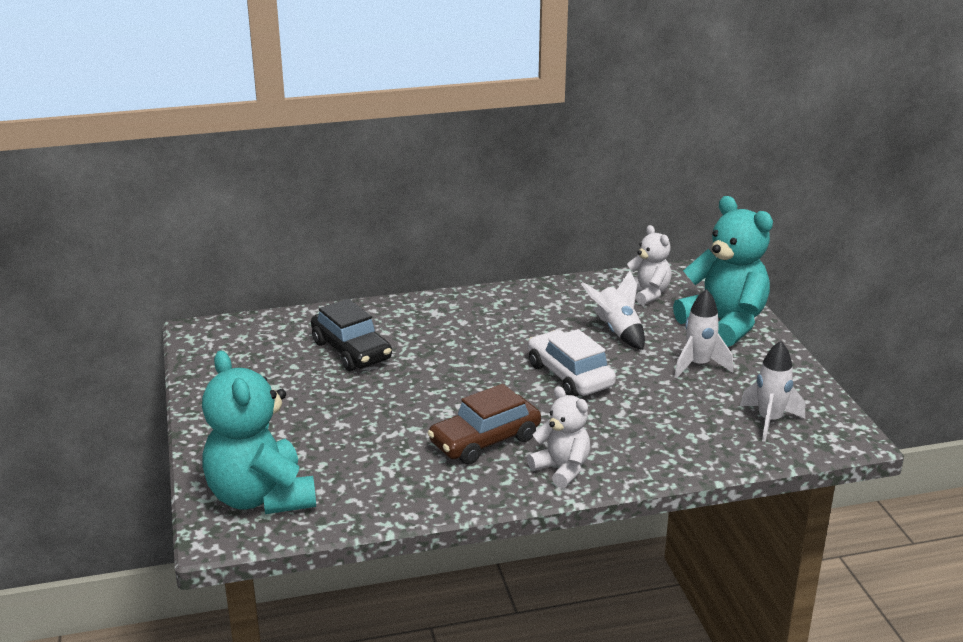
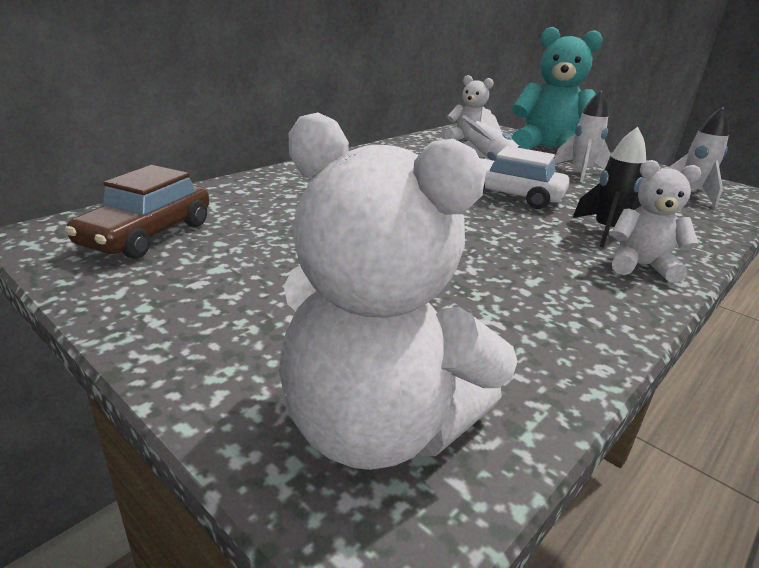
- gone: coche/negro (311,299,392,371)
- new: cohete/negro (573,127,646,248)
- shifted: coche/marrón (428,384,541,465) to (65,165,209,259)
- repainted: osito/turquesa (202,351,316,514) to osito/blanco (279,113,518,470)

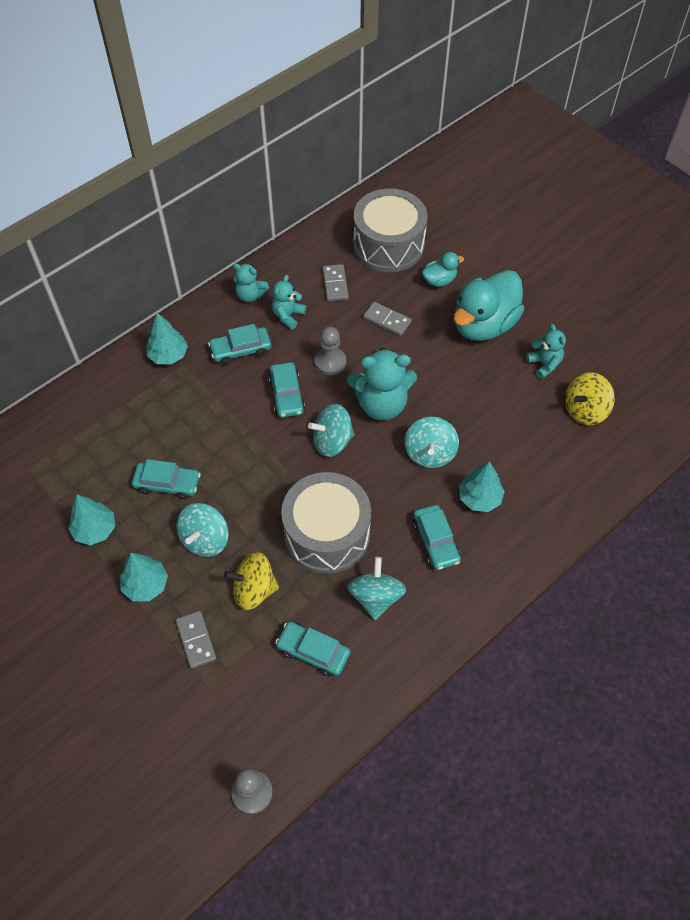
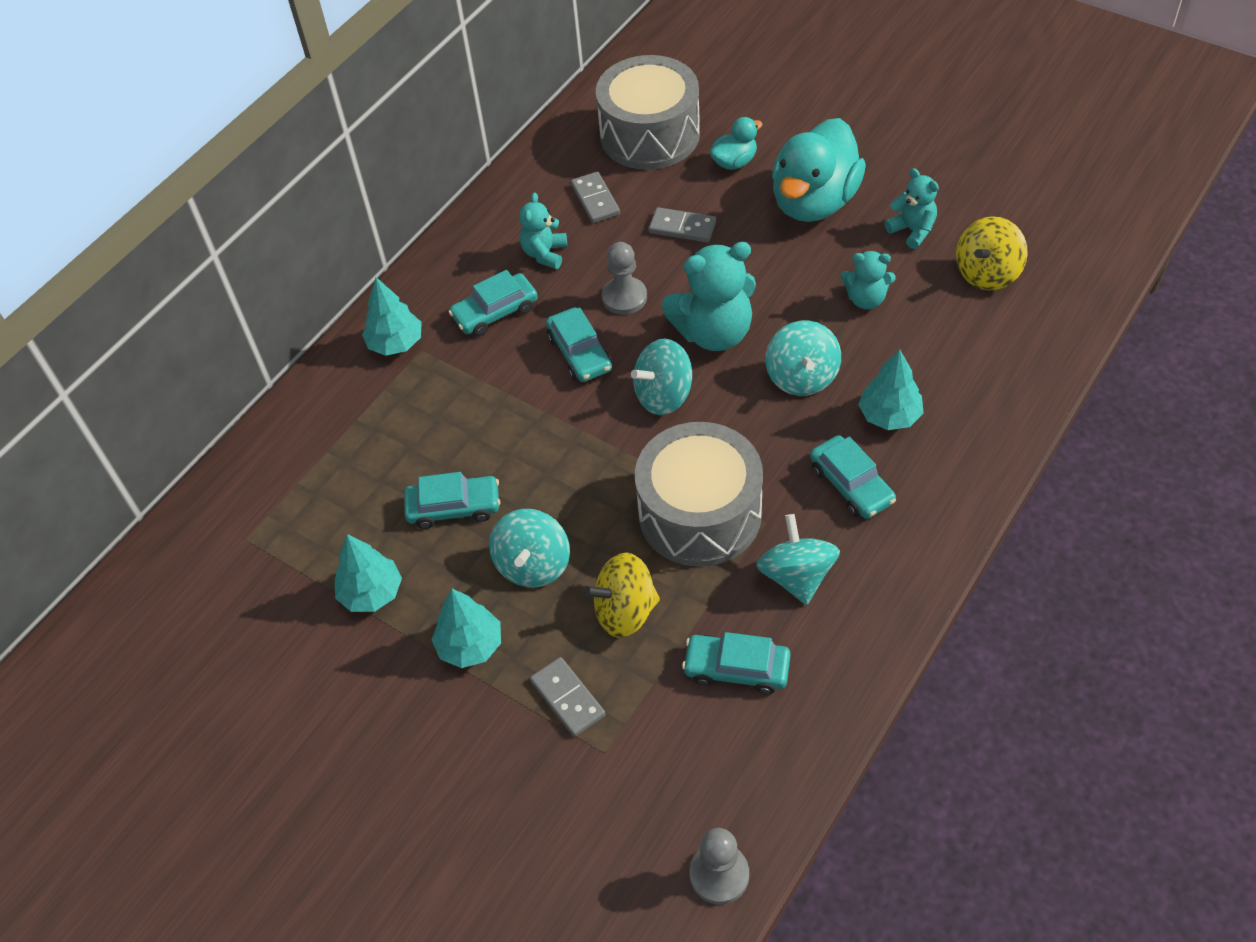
- shifted: osito/turquesa (233,263,269,302) to (841,251,896,309)

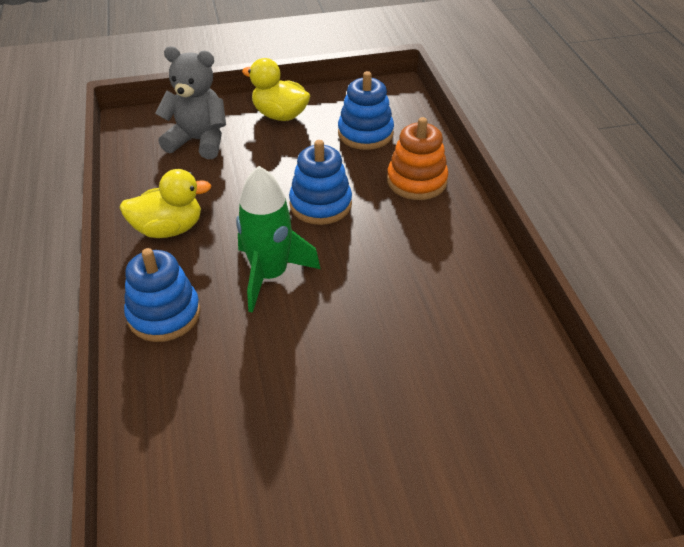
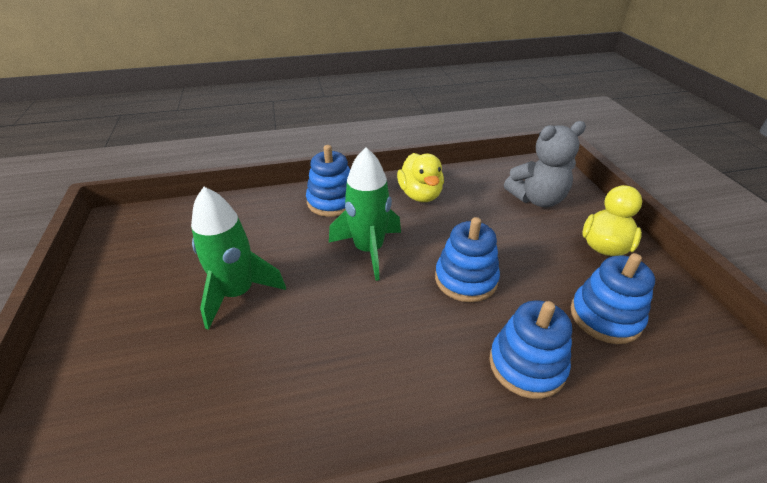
- new: cohete/verde (191,187,286,330)
- repainted: juguete apilable/naranja (387,117,448,200) to juguete apilable/azul (489,300,572,399)
- rotated: osito/gris (155,46,226,159) = (504,121,586,207) 60 degrees clockwise

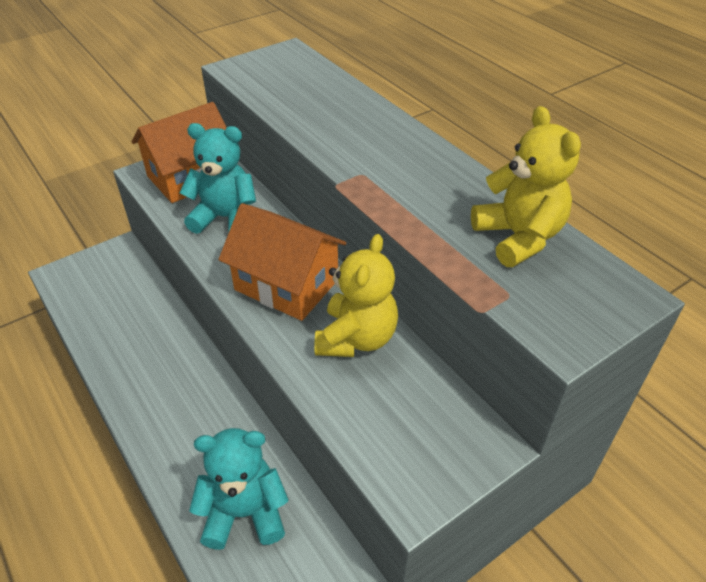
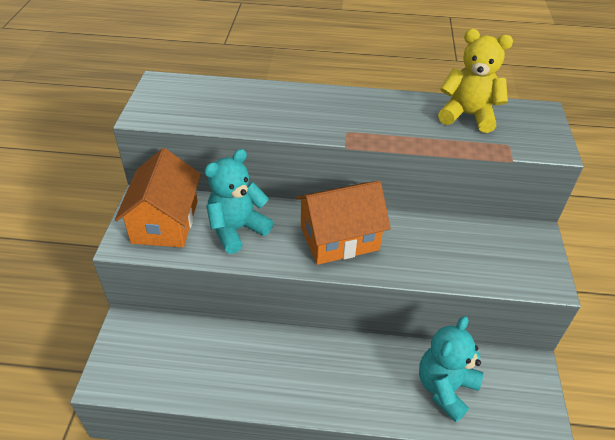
- gone: osito/amarillo (314,234,398,357)

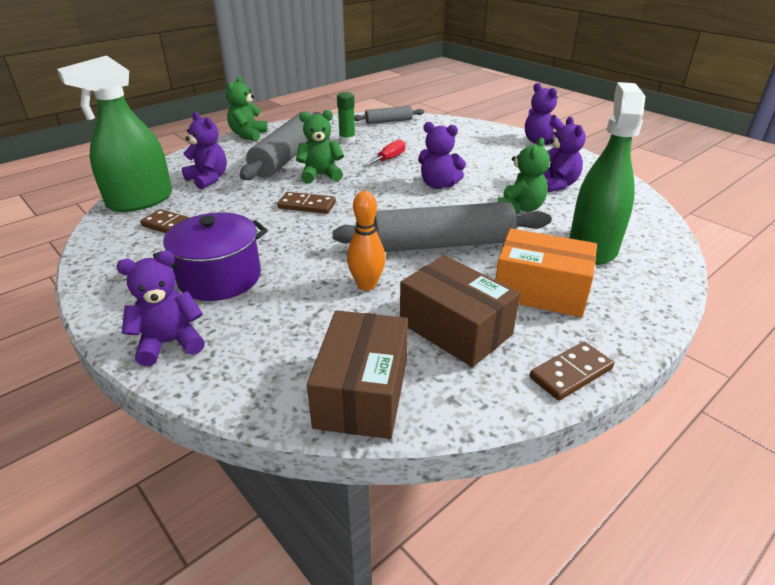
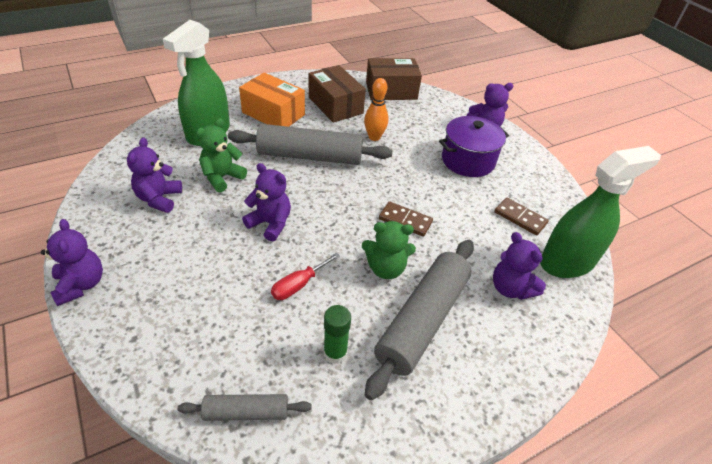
- gone: osito/verde (226,76,268,141)
- gone: ficha de dominó/marrón (529,342,614,401)
- rotated: caja/marrón (307,310,408,439) = (366,58,422,100) 60 degrees clockwise

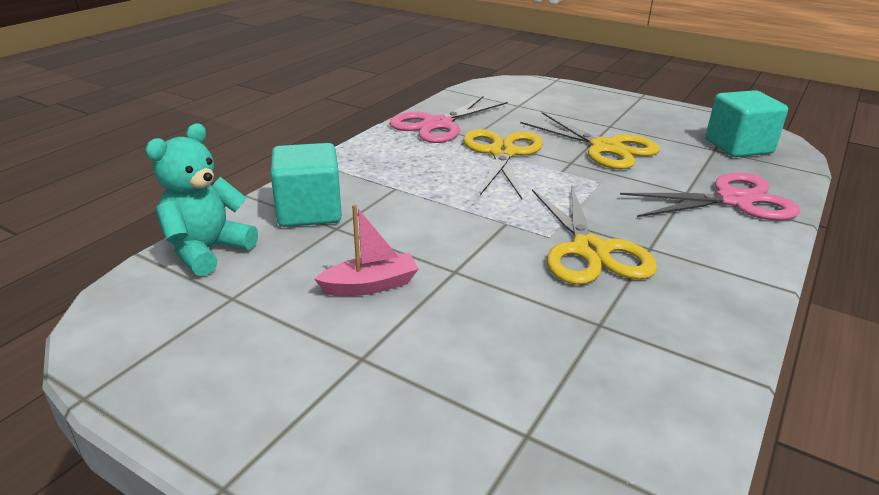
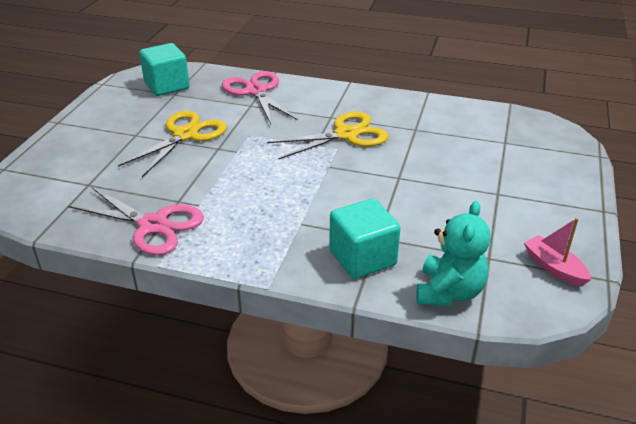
- gone: tijeras/amarillo (463,129,543,199)
- shifted: barco/rosa (314,204,419,296) to (524,218,591,287)
- rotated: osito/turquesa (145,123,258,276) = (417,201,491,306) 90 degrees counterclockwise

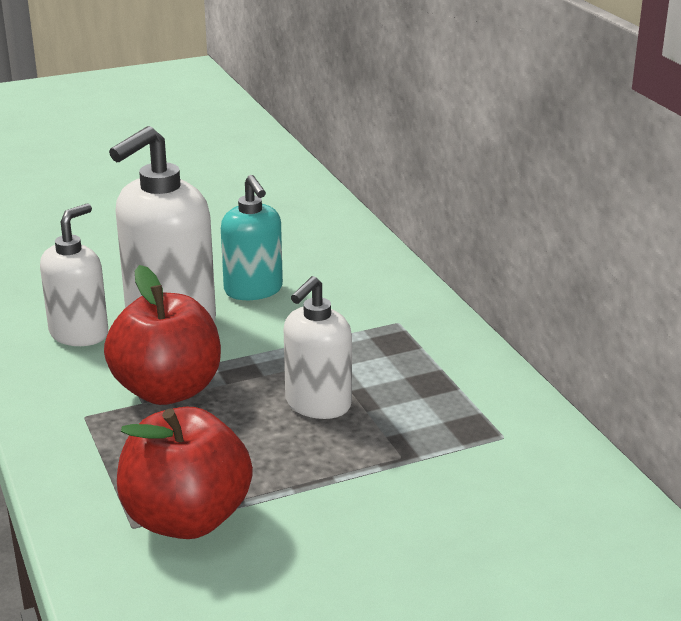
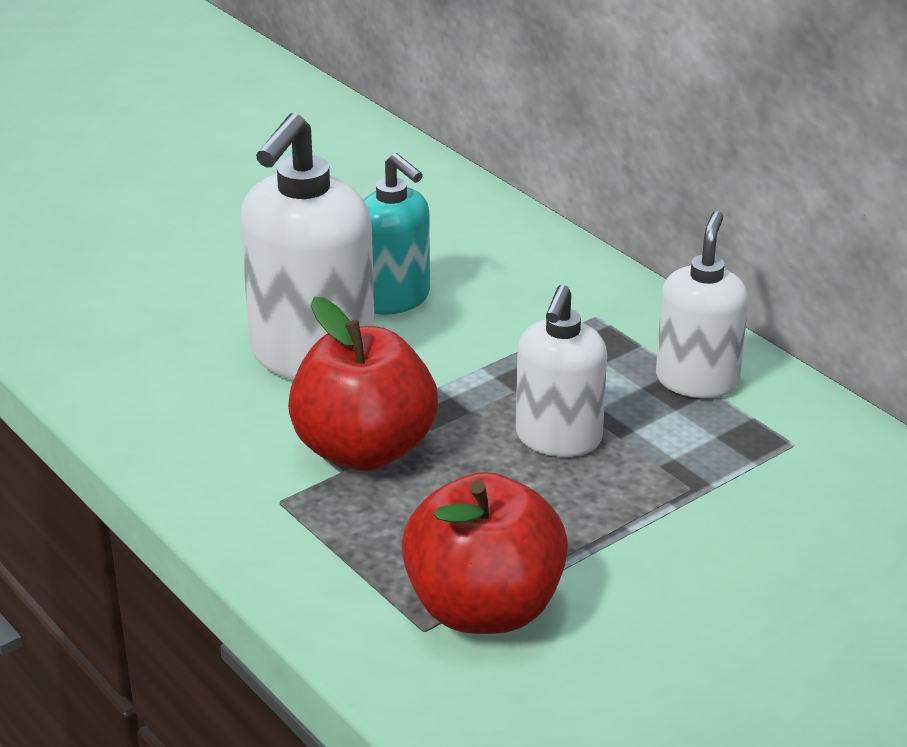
- shifted: dispensador de jabón/blanco (40,203,108,346) to (656,211,748,398)

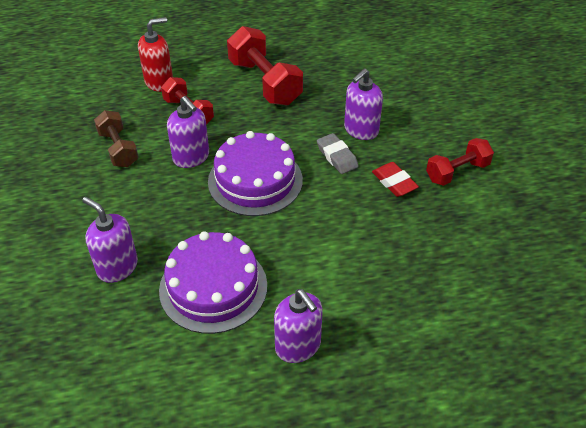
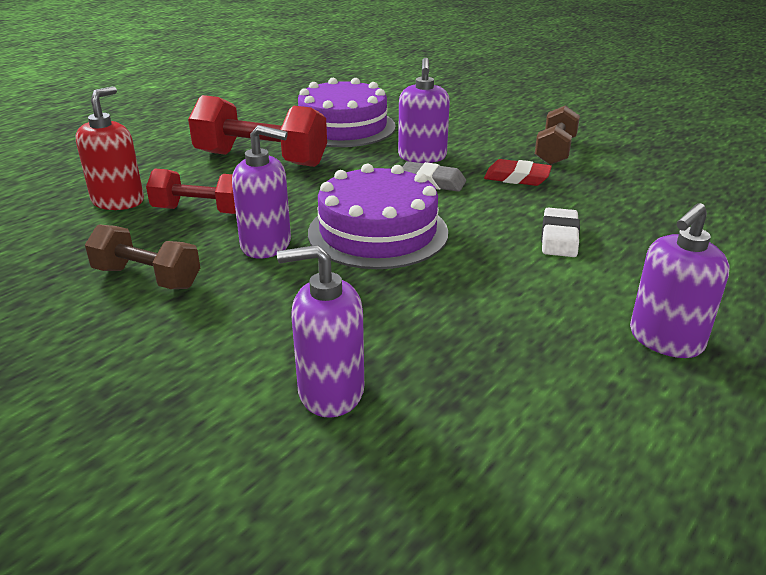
- new: goma de borrar/blanco (541,208,580,257)
- shifted: tarta/morado (159,231,267,334) to (298,78,396,147)
- repainted: mancuerna/rojo (426,138,494,186) to mancuerna/marrón (535,105,580,165)
- rotated: dispensador de jabón/morado (274,289,323,363) = (630,203,729,358) 120 degrees clockwise

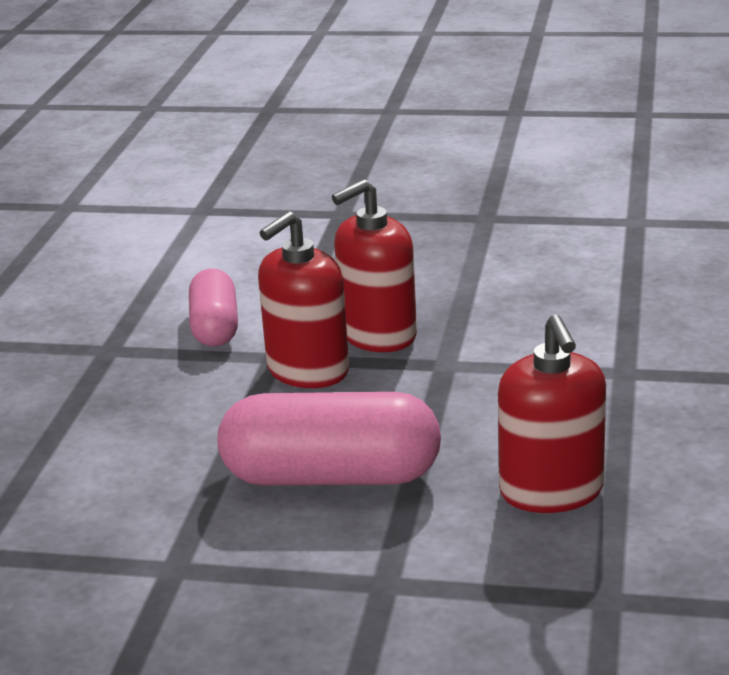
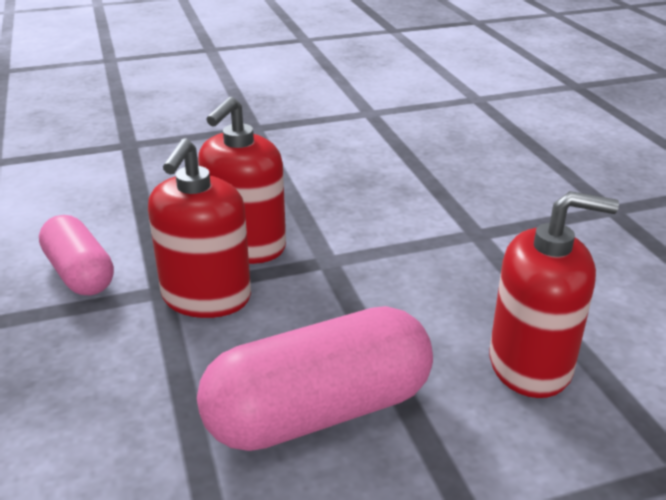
- rotated: dispensador de jabón/rojo (498,314,606,513) = (490,191,619,398) 45 degrees counterclockwise

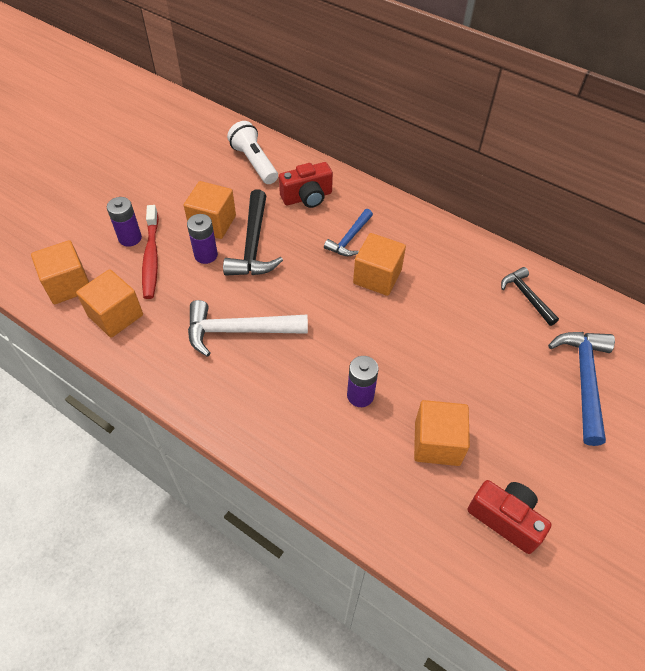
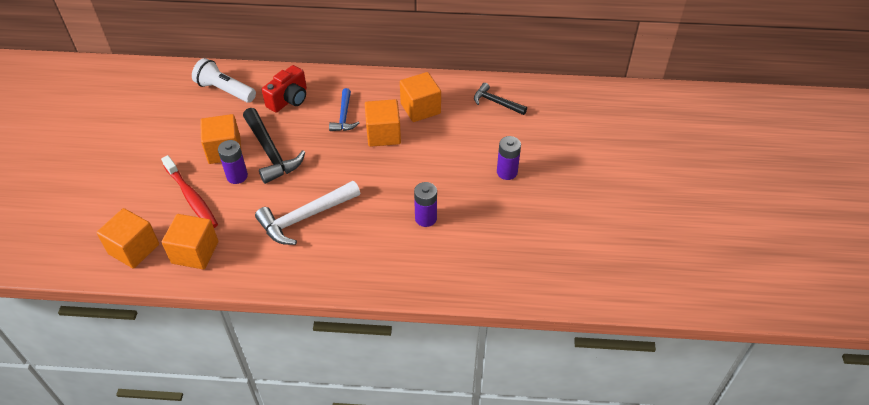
- gone: cámara/rojo (467,480,552,554)
- gone: martillo/azul (548,332,615,446)
- shifted: pila/morado (107,197,142,247) to (497,136,521,180)
- shifted: cubo/naranja (414,400,470,466) to (400,72,441,122)

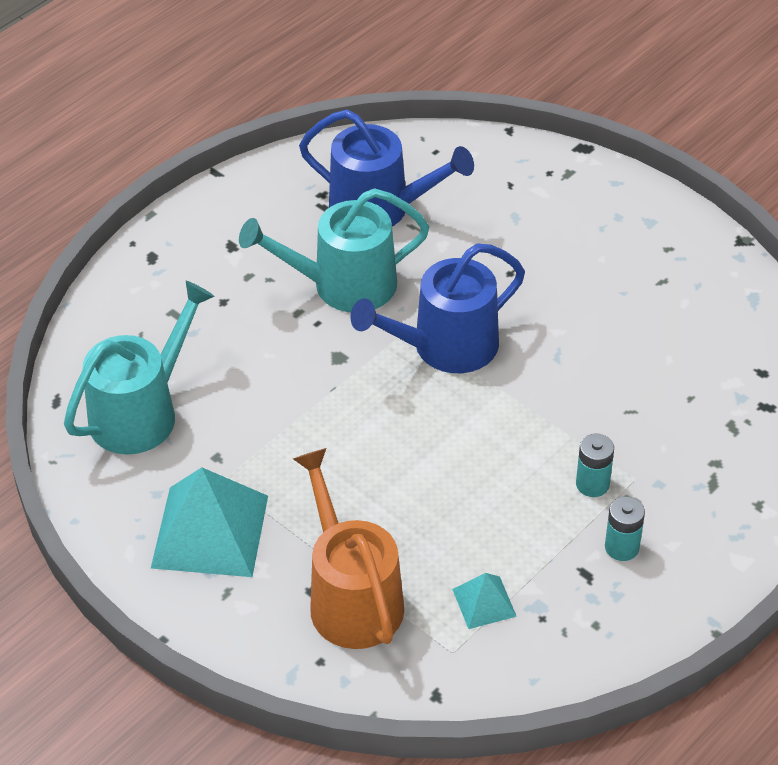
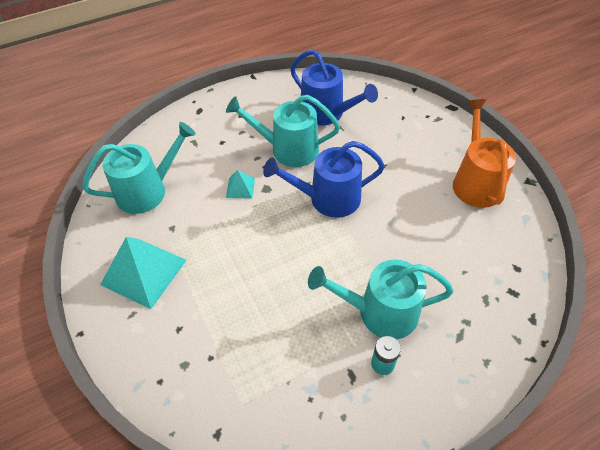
- shifted: regadera/naranja (293,448,404,649) to (453,99,516,208)
- shifted: pirámide/turquesa (452,573,517,629) to (226,170,255,199)
- swapped: pila/turquesa (576,434,614,497) to regadera/turquesa (308,260,454,339)

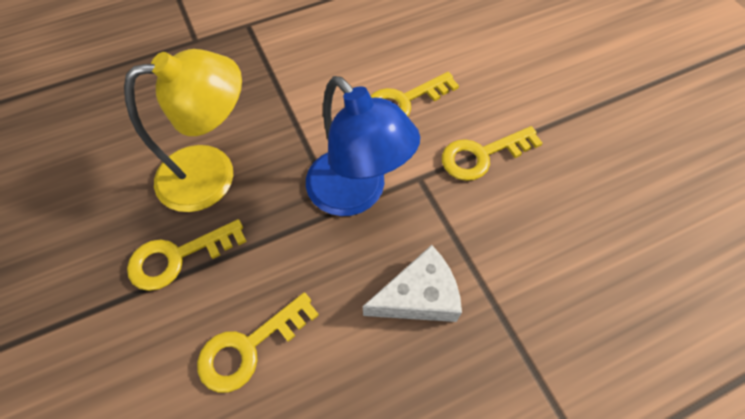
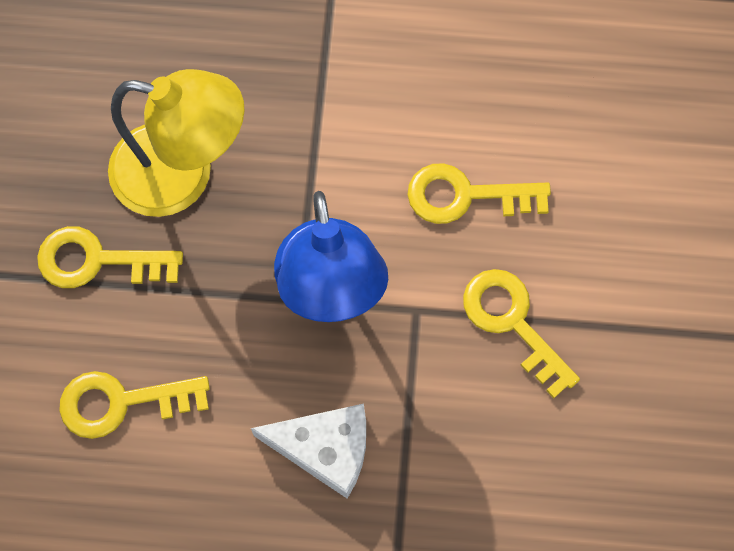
- rotated: llave/amarillo (442,126,543,181) = (463,269,580,398) 45 degrees clockwise

